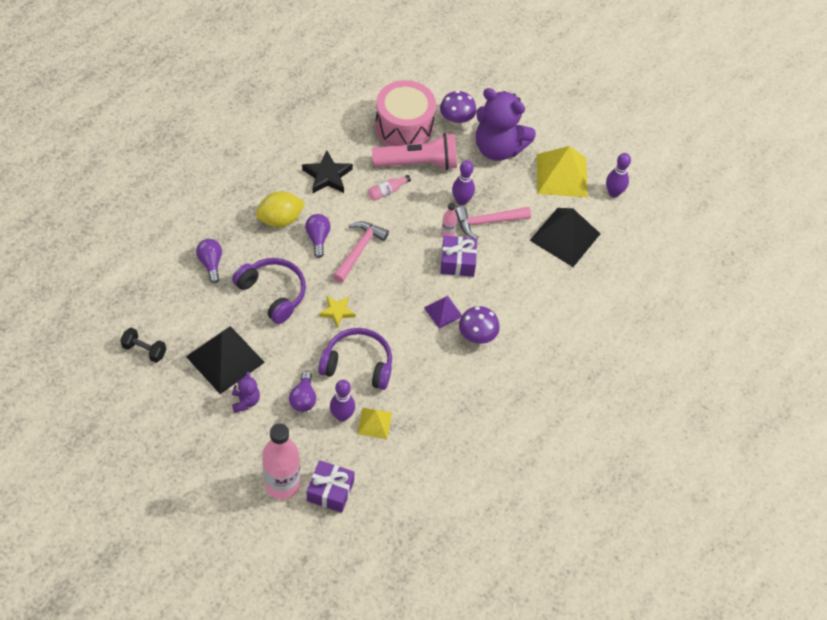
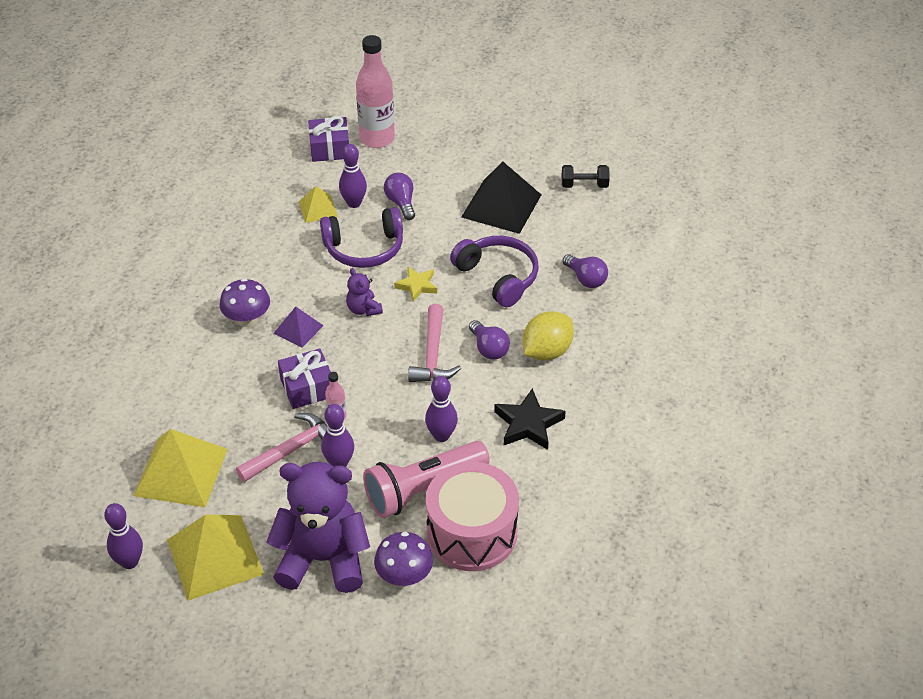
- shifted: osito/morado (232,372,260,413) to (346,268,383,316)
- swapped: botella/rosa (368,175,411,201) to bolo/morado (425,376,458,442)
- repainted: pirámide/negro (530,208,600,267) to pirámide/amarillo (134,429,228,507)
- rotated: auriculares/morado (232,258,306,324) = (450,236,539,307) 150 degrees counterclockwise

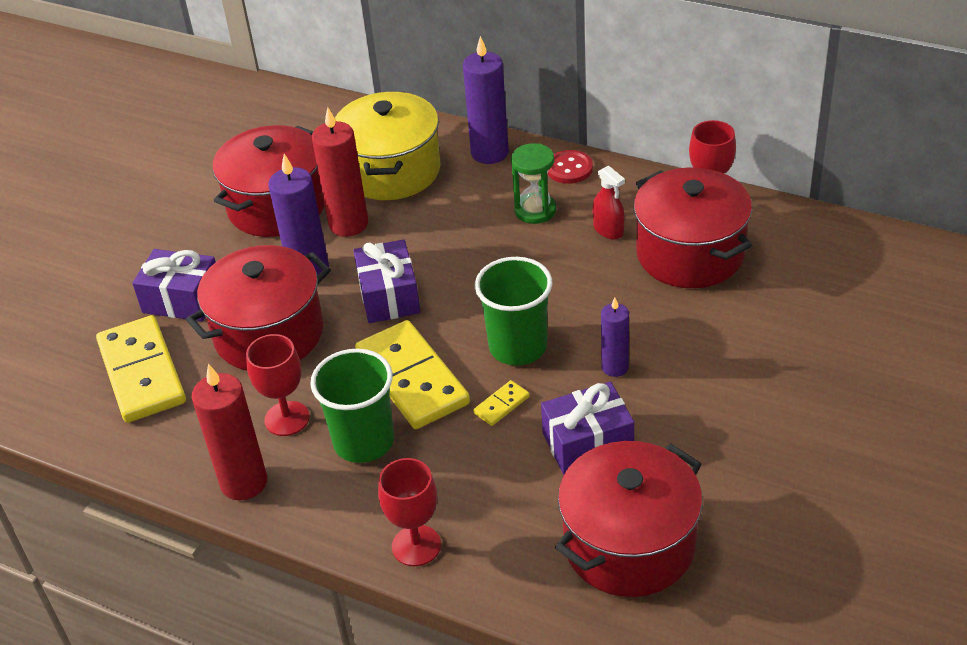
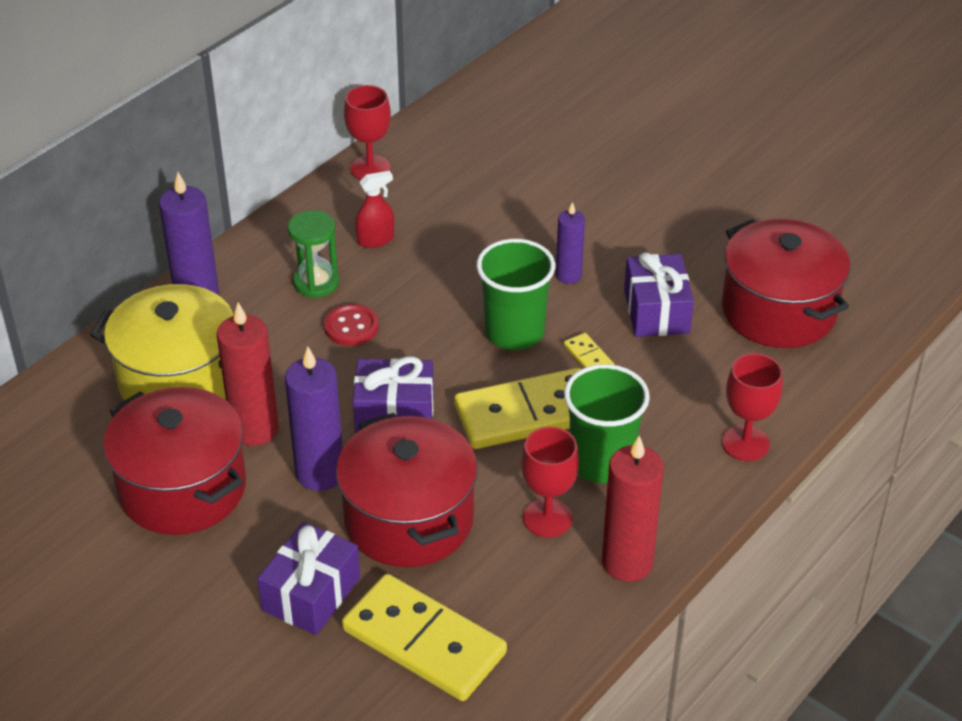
- gone: olla/rojo (634,167,752,288)
- shifted: botón/rojo (547,150,593,184) to (324,304,379,346)
- rotated: ficha de dominó/amarillo (96,315,186,423) = (342,574,507,701) 45 degrees clockwise

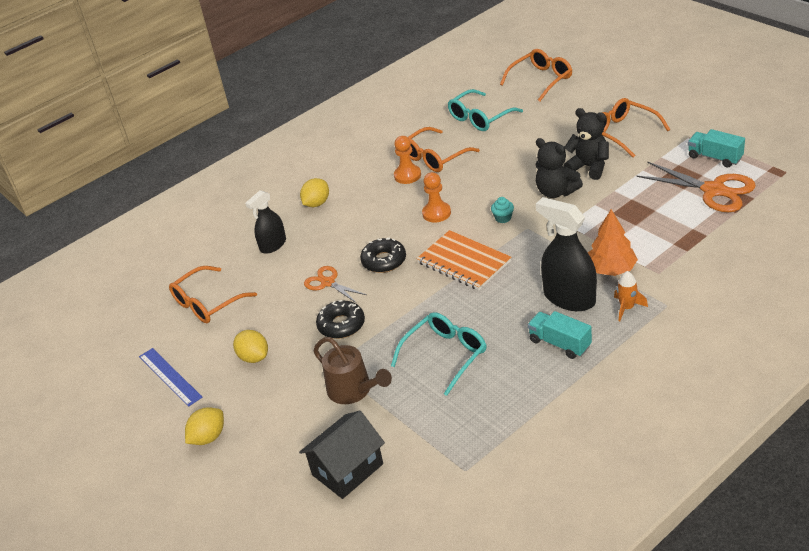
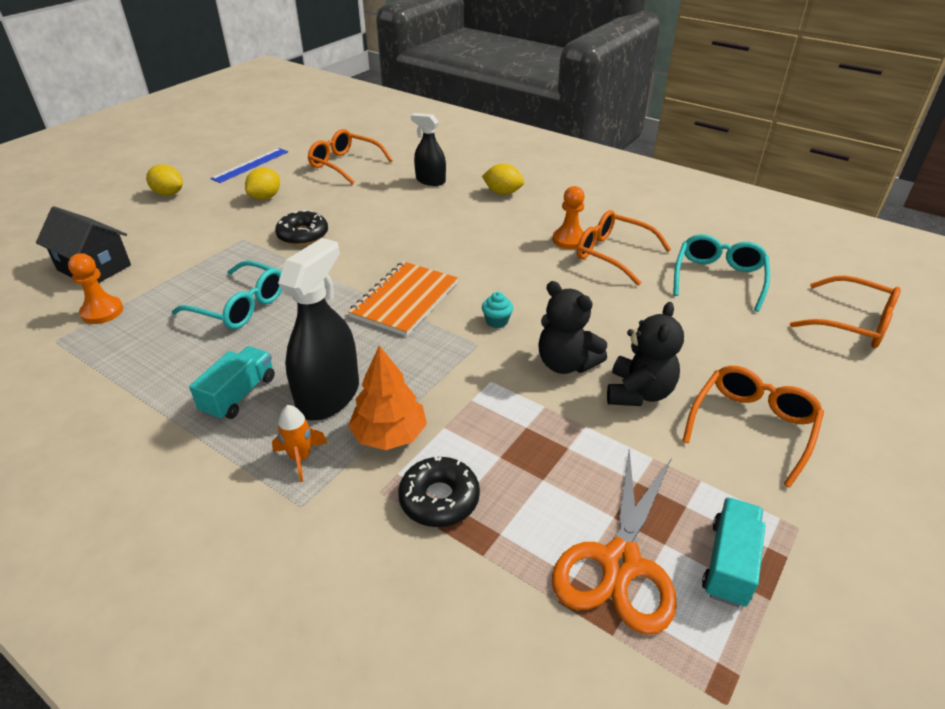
- gone: tijeras/naranja (304,266,367,303)
- gone: regadera/marrón (314,337,392,404)
- shifted: rosquilla/negro (360,238,406,273) to (398,456,480,527)
- shifted: peón/naranja (422,172,451,222) to (68,253,123,324)
- rotated: gafas/turquesa (448,89,523,131) = (673,234,770,312) 75 degrees clockwise
- rotated: osito/negro (535,138,583,198) = (538,281,607,374) 75 degrees counterclockwise

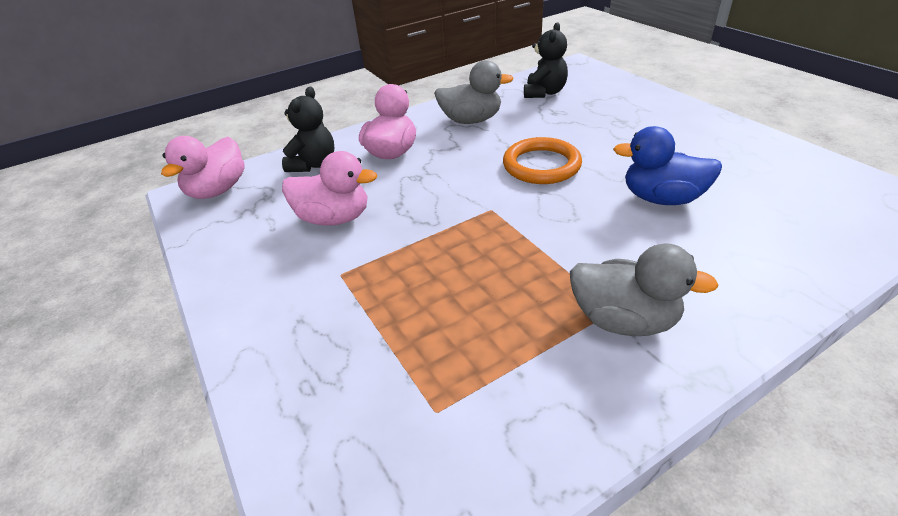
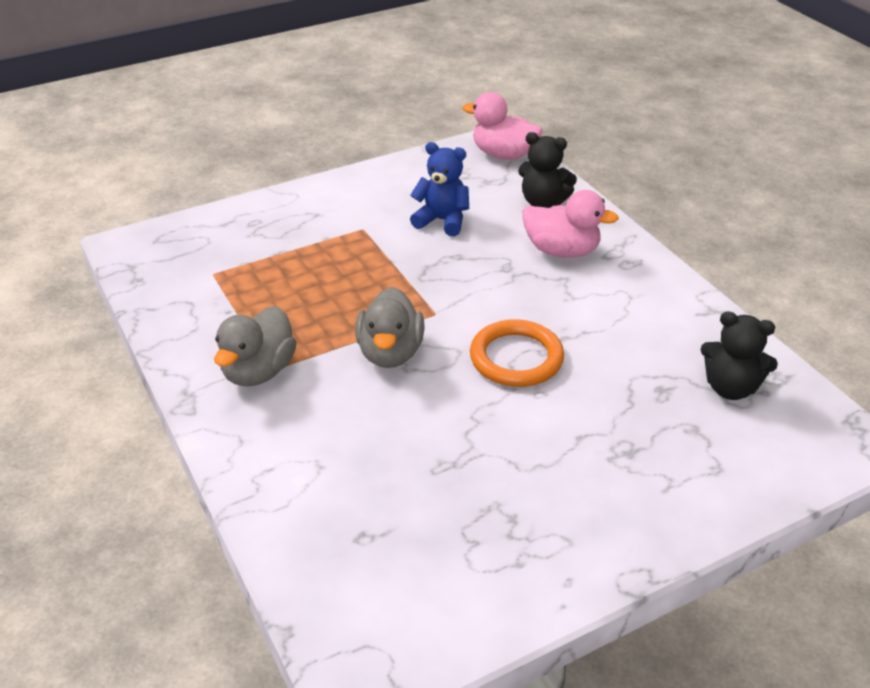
- gone: pato/azul (613,126,722,205)
- shifted: pato/gris (434,60,514,124) to (355,287,425,368)
- swapped: pato/rosa (282,151,377,226) to osito/azul (410,142,469,236)

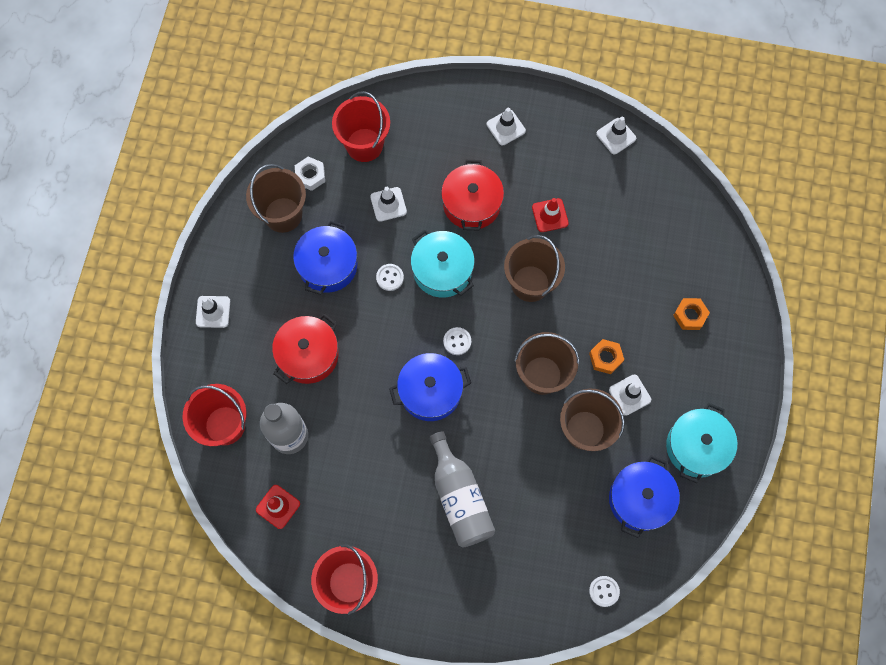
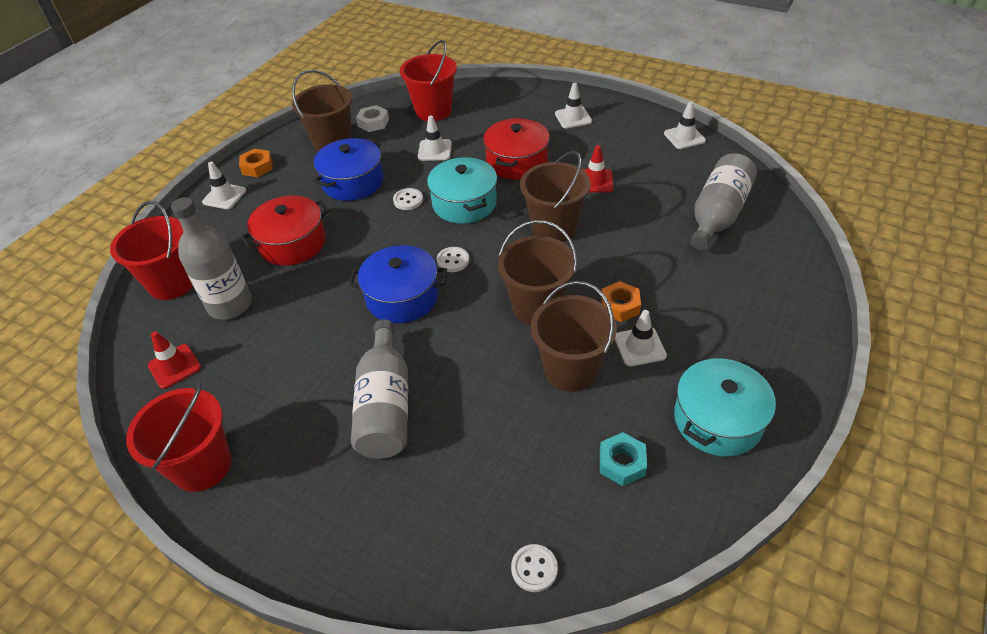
- new: botella/gris (691,153,757,250)
- shifted: tuerca/naranja (673,298,710,330) to (239,149,272,177)
- swapped: olla/azul (609,455,680,538) to tuerca/turquesa (600,432,647,486)

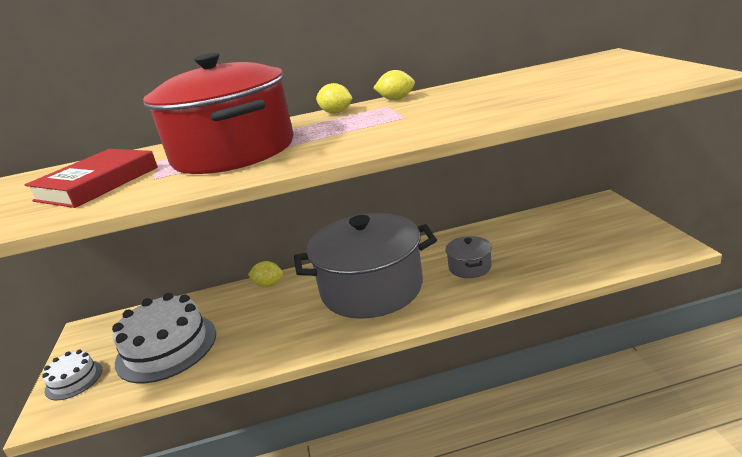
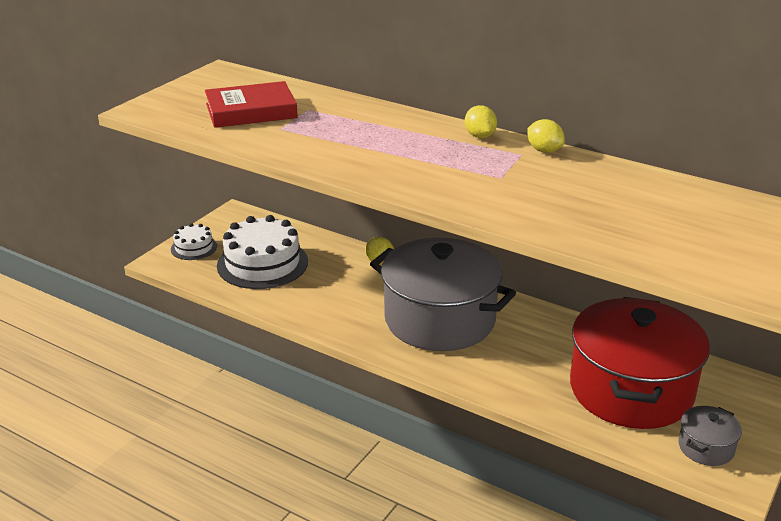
- shifted: olla/rojo (143,53,294,174) to (570,297,710,429)
- shifted: olla/gris (446,236,492,278) to (678,406,742,466)

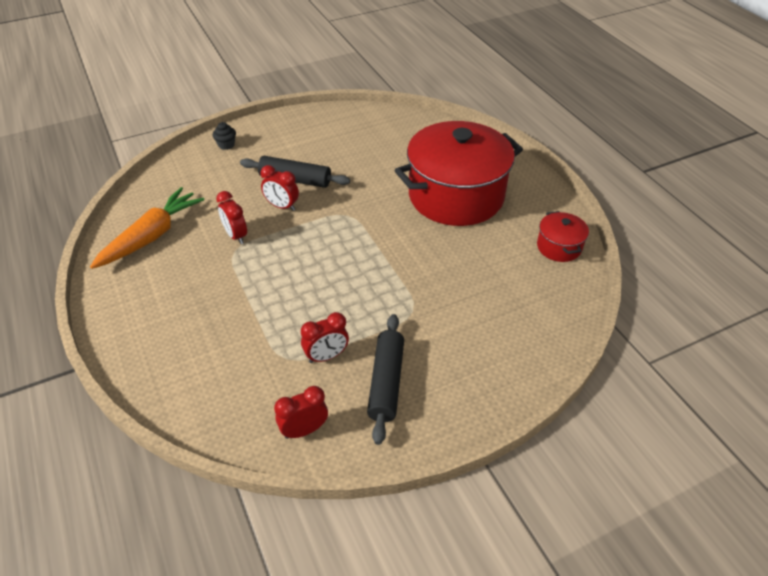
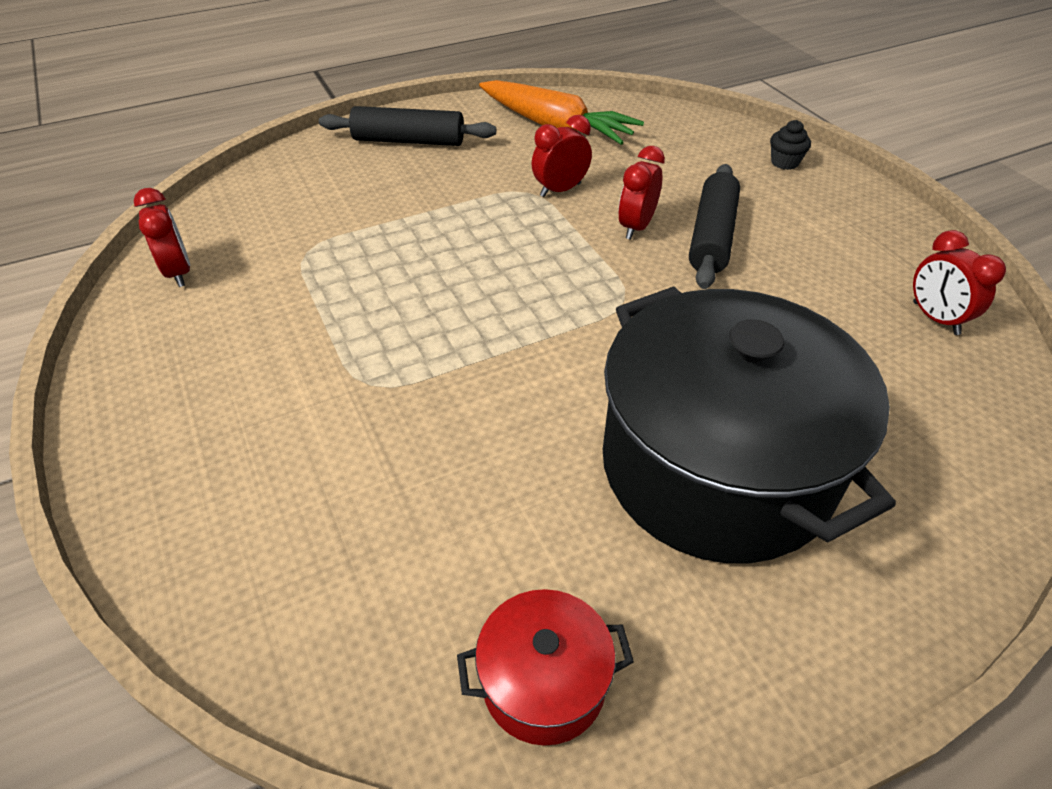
- shifted: despertador/rojo (301,312,349,363) to (913,230,1006,335)
- shifted: rodillo/negro (367,314,404,445) to (319,106,496,146)
- repainted: olla/rojo (394,121,523,226) to olla/negro (603,286,896,563)

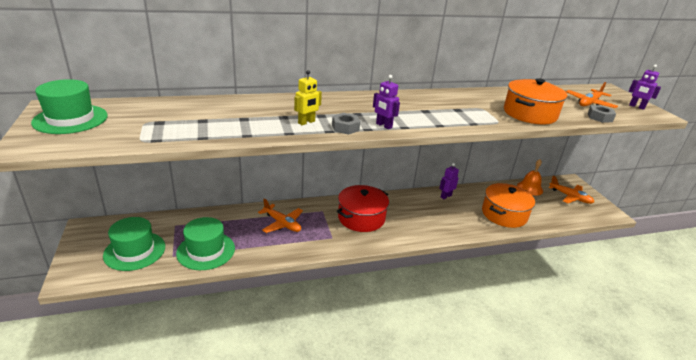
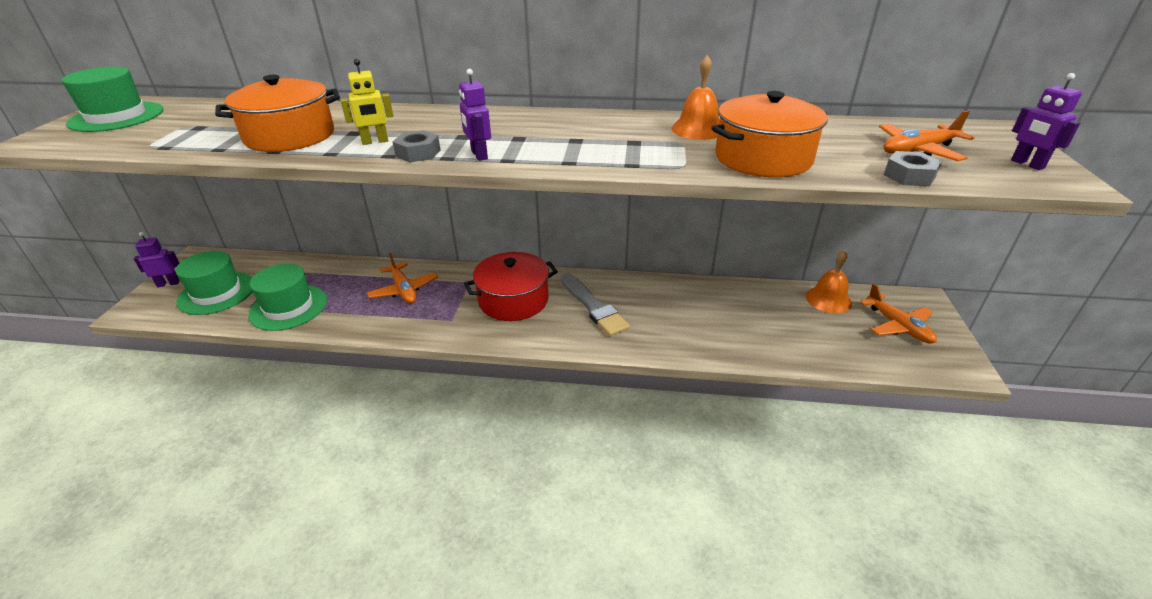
- new: pincel/gris (561,273,630,336)
- new: campana/naranja (672,55,720,140)
- shifted: robot/morado (439,163,459,199) to (134,232,180,287)
- shifted: olla/naranja (482,183,535,228) to (215,75,340,152)

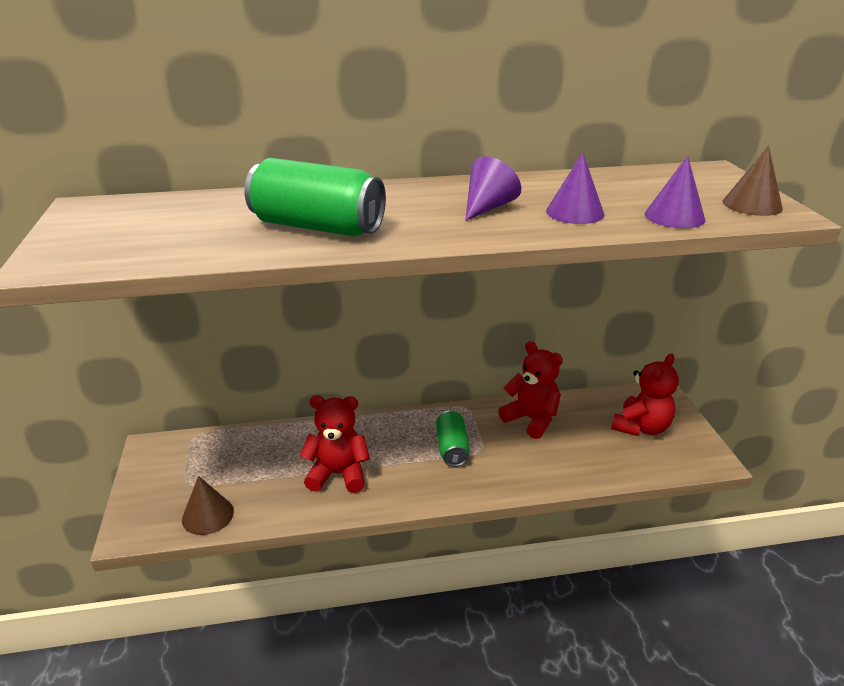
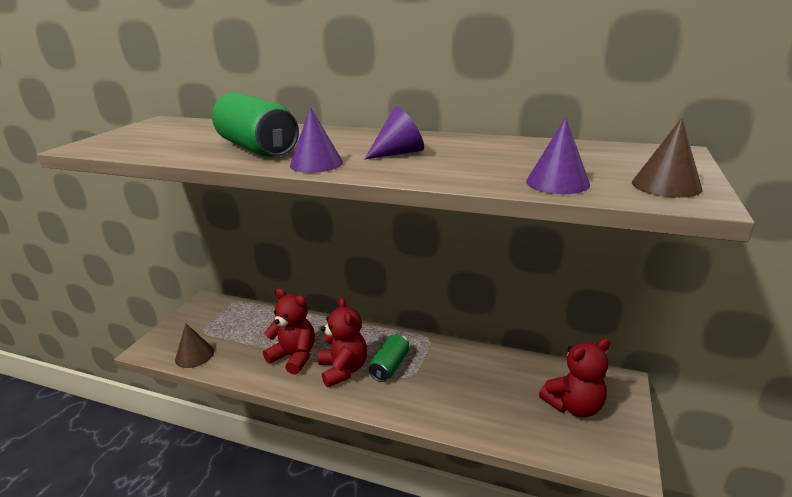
- shifted: osito/rojo (498,341,563,439) to (318,297,367,387)
- shifted: cono/morado (546,152,604,224) to (290,107,343,173)

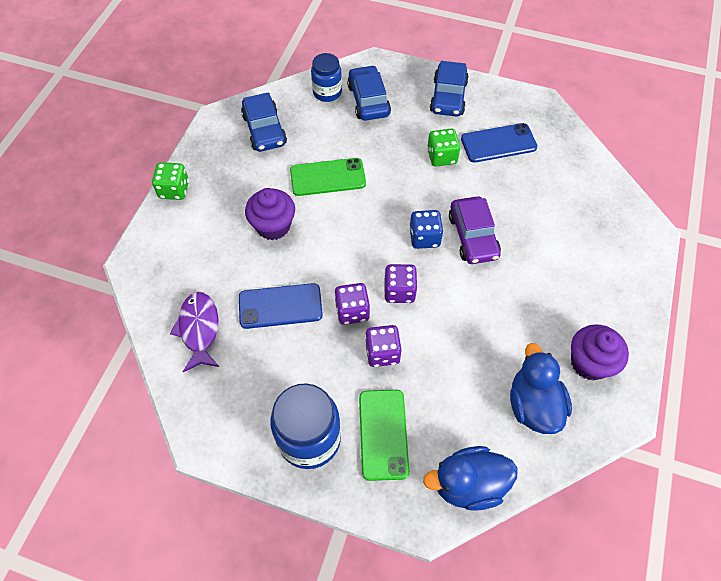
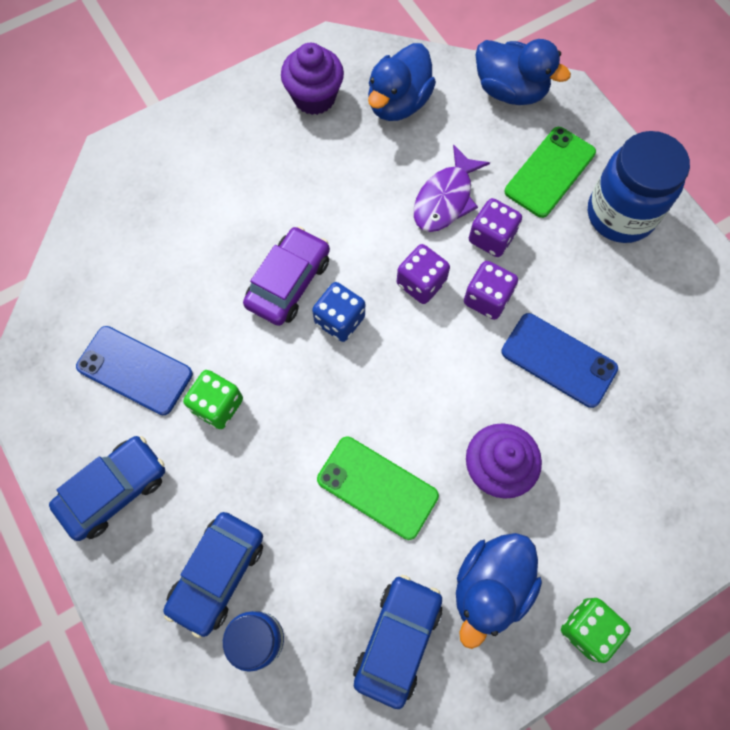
- new: pato/azul (456,533,542,649)
- shifted: pez/morado (170,292,219,372) to (414,144,490,232)

